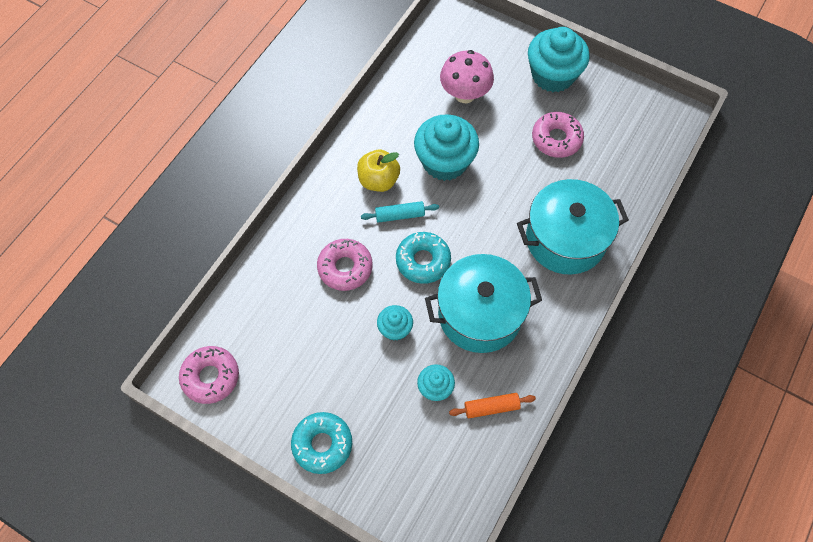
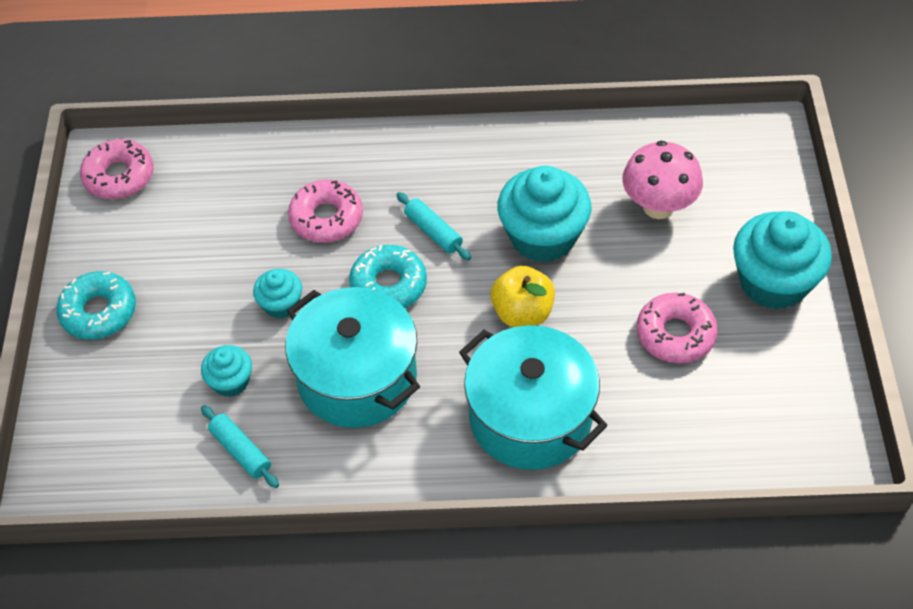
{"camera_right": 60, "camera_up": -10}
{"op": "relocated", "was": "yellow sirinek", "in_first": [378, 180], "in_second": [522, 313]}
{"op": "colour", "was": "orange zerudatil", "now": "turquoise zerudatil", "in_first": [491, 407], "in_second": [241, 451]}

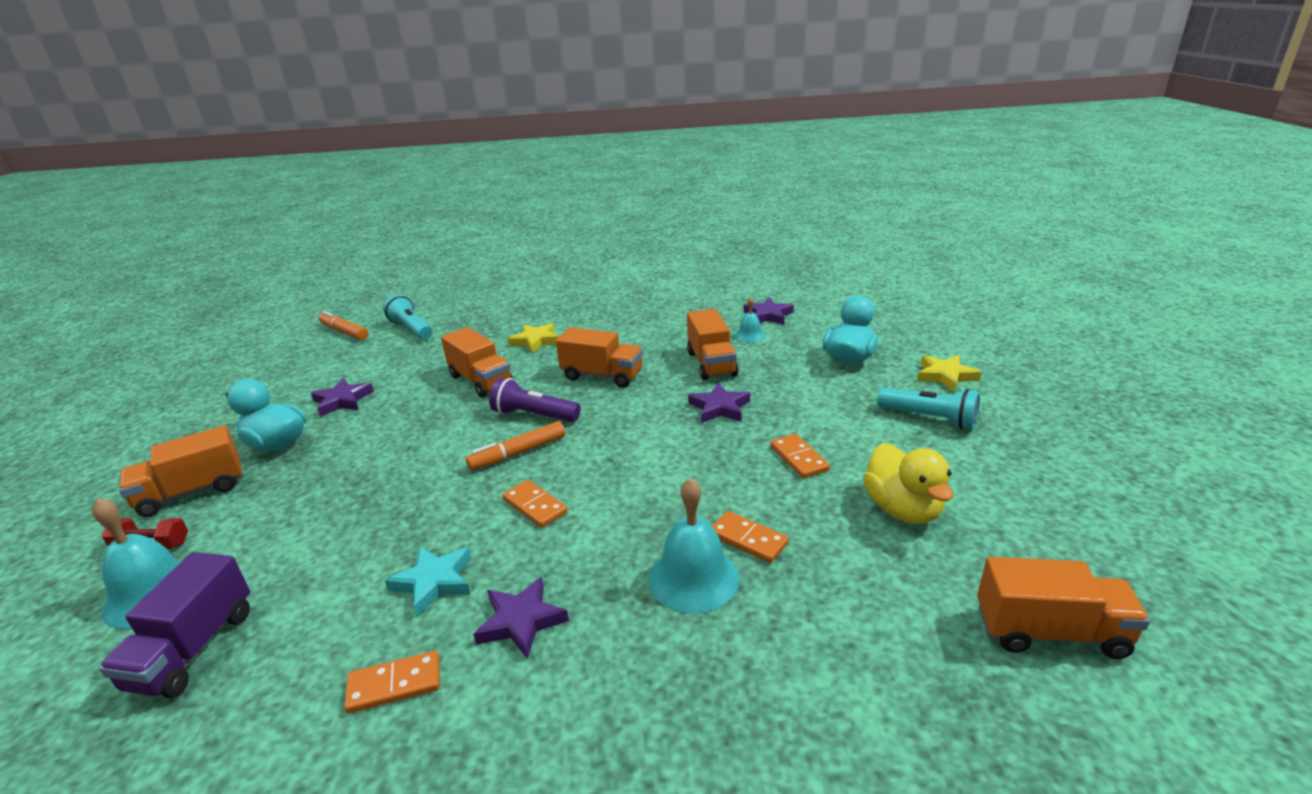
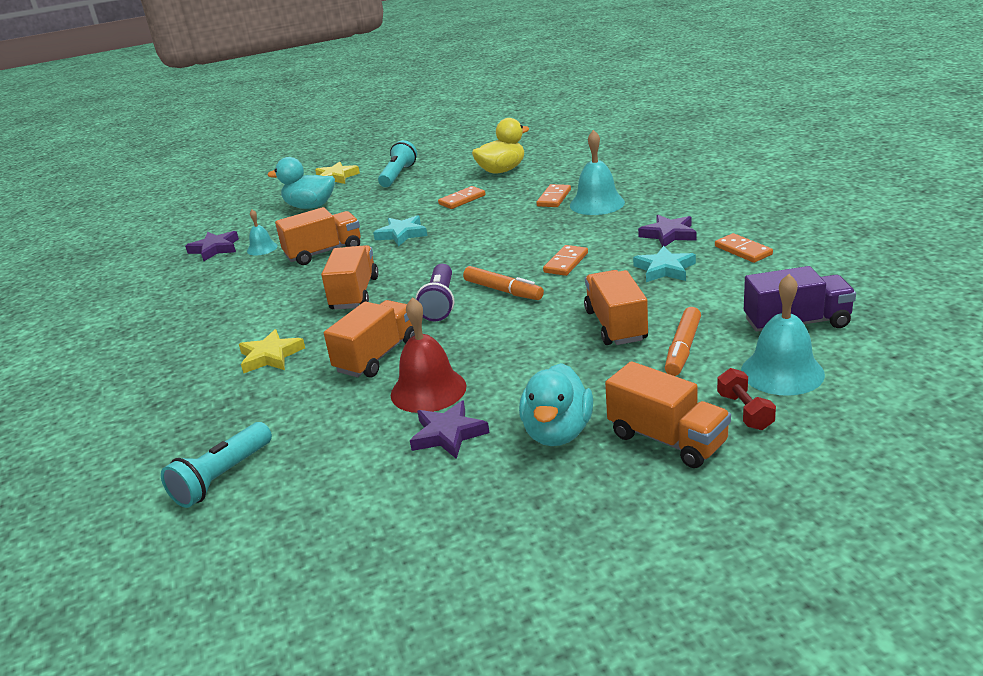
{"camera_right": -105, "camera_up": 0}
{"op": "appeared", "now": "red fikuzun", "in_second": [428, 390]}
{"op": "relocated", "was": "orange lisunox", "in_first": [344, 332], "in_second": [682, 349]}
{"op": "relocated", "was": "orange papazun", "in_first": [1050, 632], "in_second": [616, 325]}
{"op": "colour", "was": "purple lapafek", "now": "turquoise lapafek", "in_first": [719, 407], "in_second": [402, 234]}

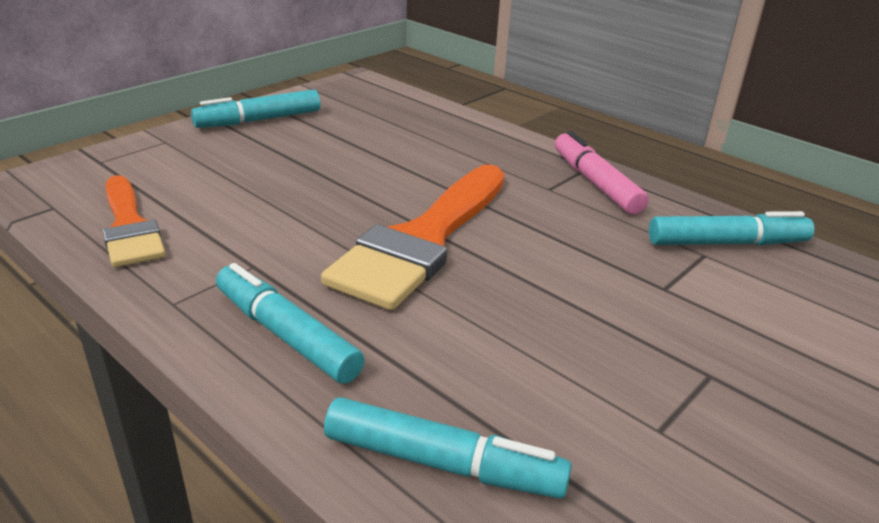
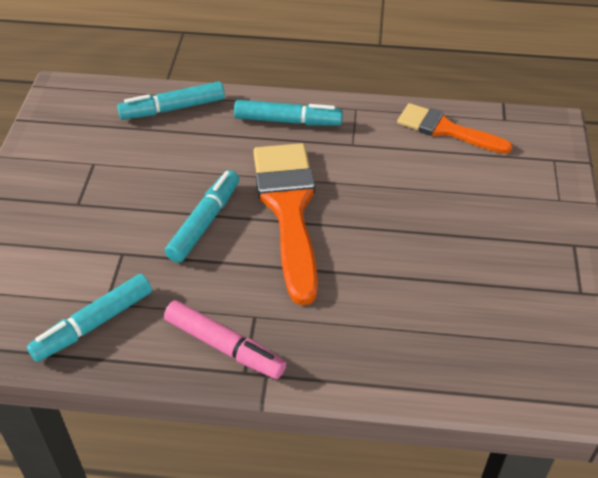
{"camera_right": 145, "camera_up": 15}
{"op": "relocated", "was": "turquoise lisunox", "in_first": [259, 120], "in_second": [204, 222]}

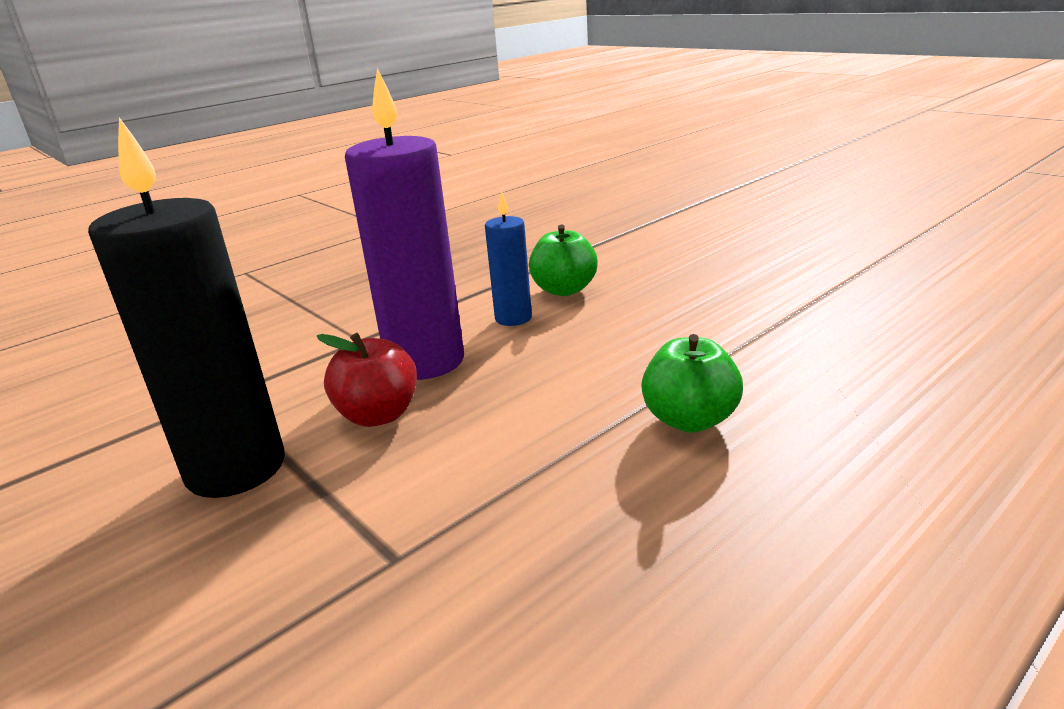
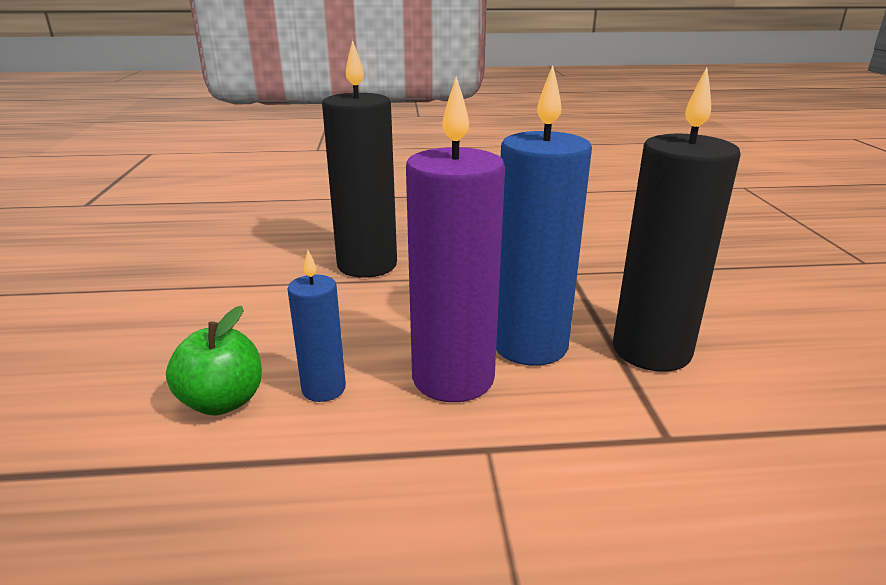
{"camera_right": -145, "camera_up": 0}
{"op": "exchanged", "was": "red sirinek", "now": "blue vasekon", "in_first": [378, 415], "in_second": [530, 345]}
{"op": "exchanged", "was": "green sirinek", "now": "black vasekon", "in_first": [689, 420], "in_second": [367, 265]}

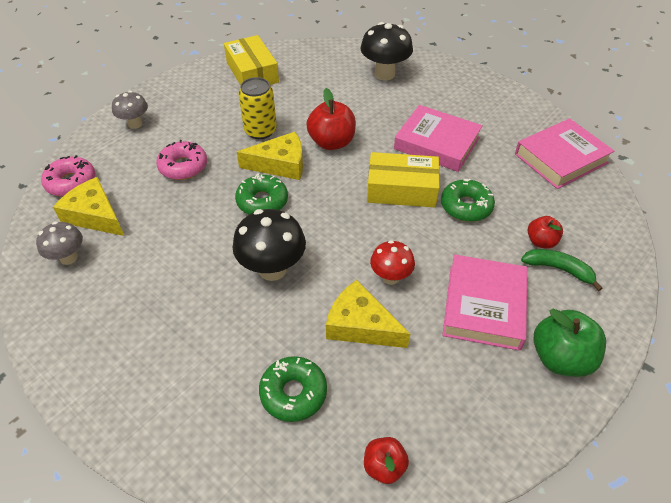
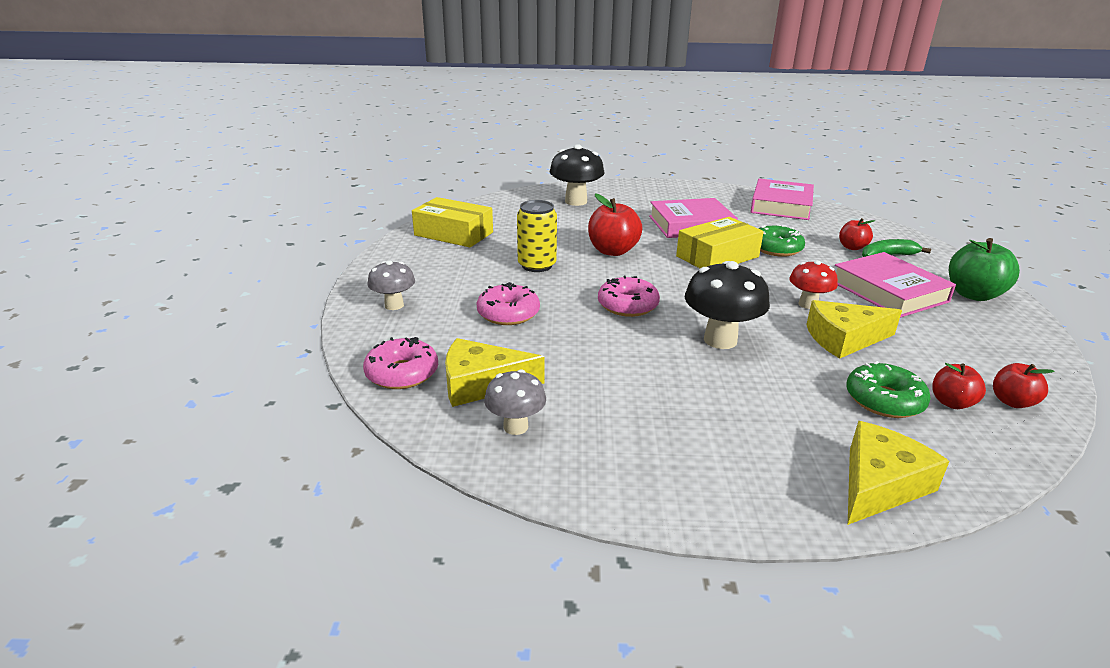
{"camera_right": -40, "camera_up": -20}
{"op": "appeared", "now": "red sirinek", "in_second": [951, 403]}
{"op": "relocated", "was": "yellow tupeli", "in_first": [280, 164], "in_second": [879, 484]}
{"op": "colour", "was": "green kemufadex", "now": "pink kemufadex", "in_first": [262, 201], "in_second": [627, 305]}

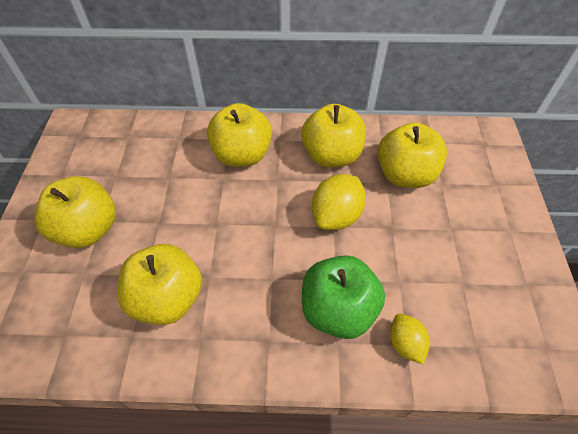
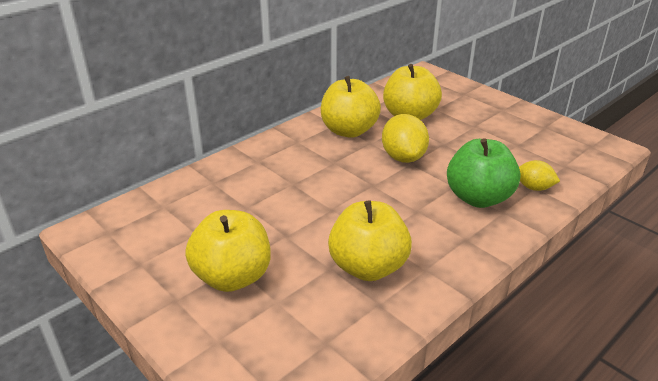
{"camera_right": -45, "camera_up": -20}
{"op": "missing", "was": "yellow sirinek", "in_first": [242, 155]}

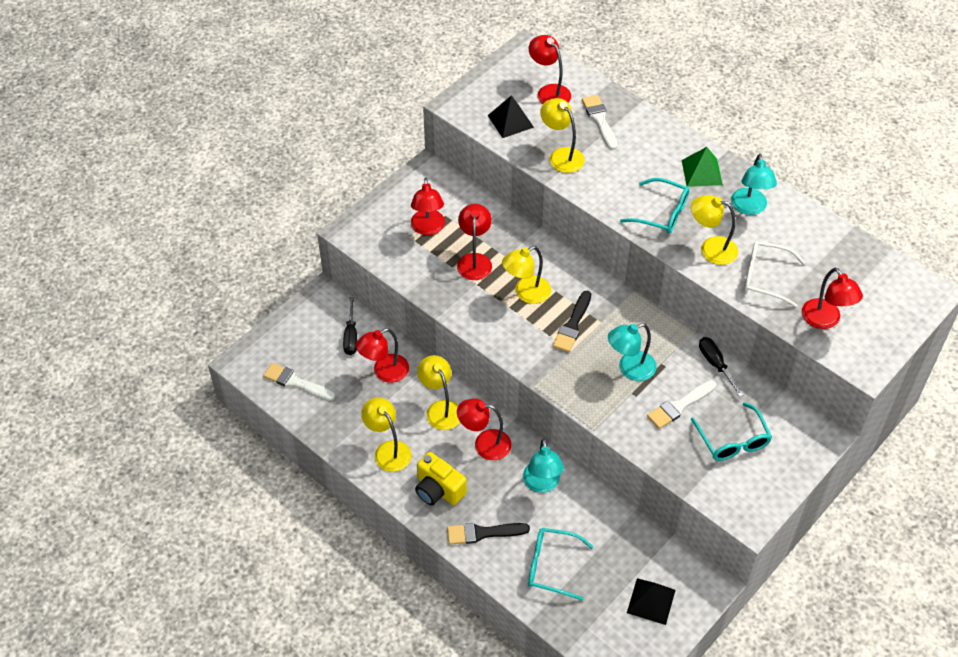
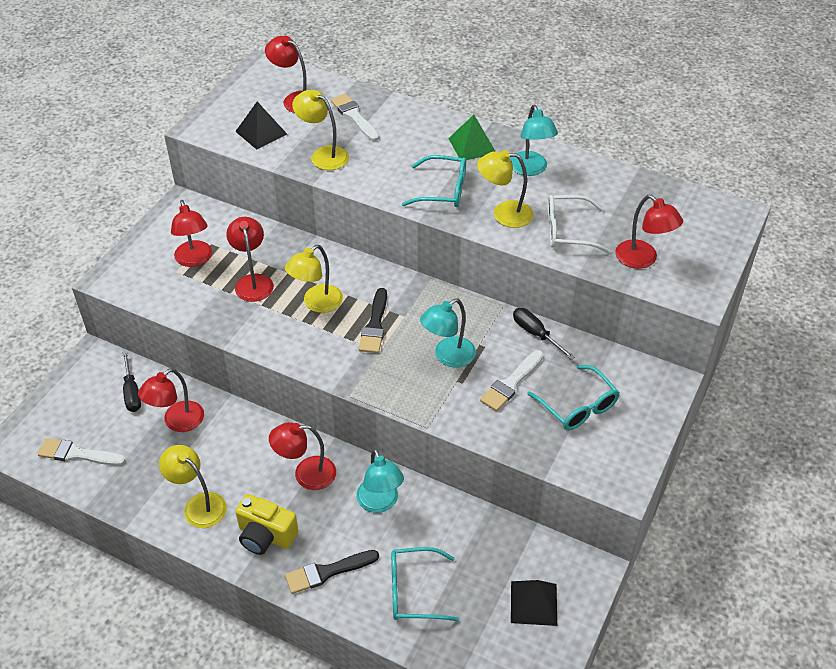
{"camera_right": -15, "camera_up": -5}
{"op": "missing", "was": "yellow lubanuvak", "in_first": [440, 409]}

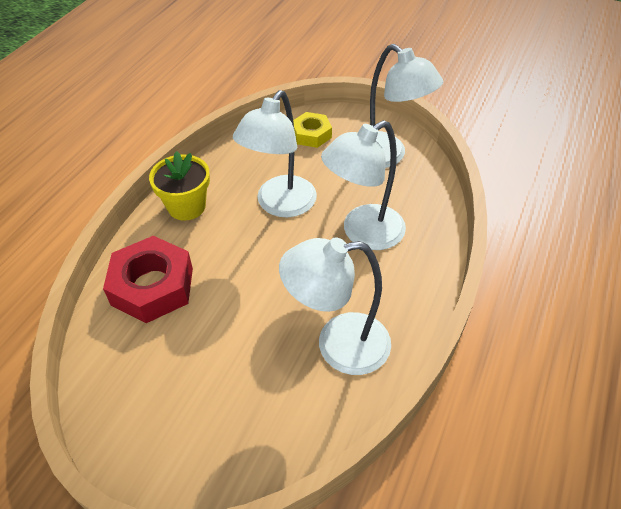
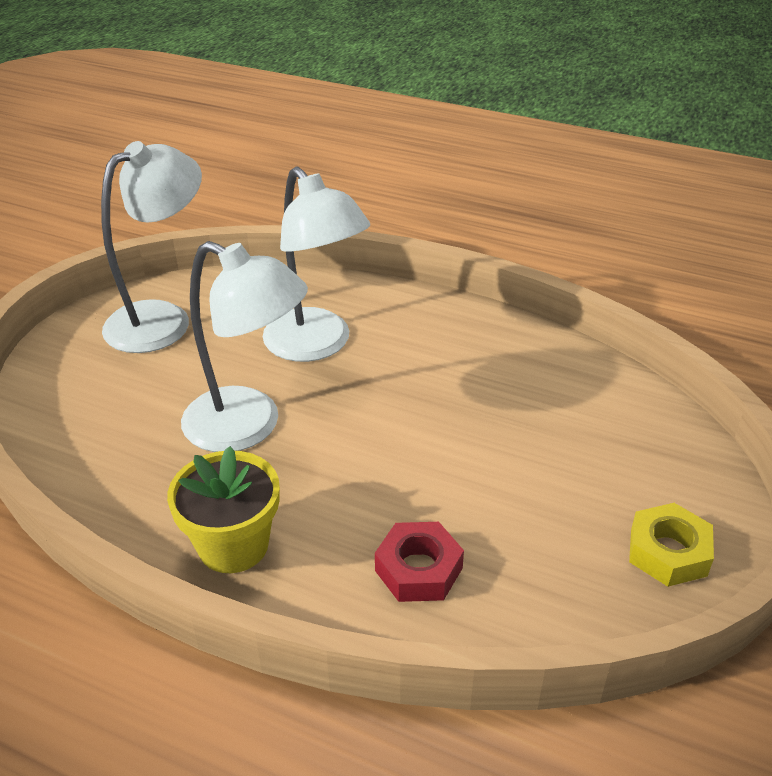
{"camera_right": -90, "camera_up": -10}
{"op": "missing", "was": "white lubanuvak", "in_first": [338, 345]}
{"op": "relocated", "was": "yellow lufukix", "in_first": [311, 134], "in_second": [668, 552]}
{"op": "size", "was": "red lufukix", "in_first": [152, 286], "in_second": [419, 569], "ratio": 0.59}

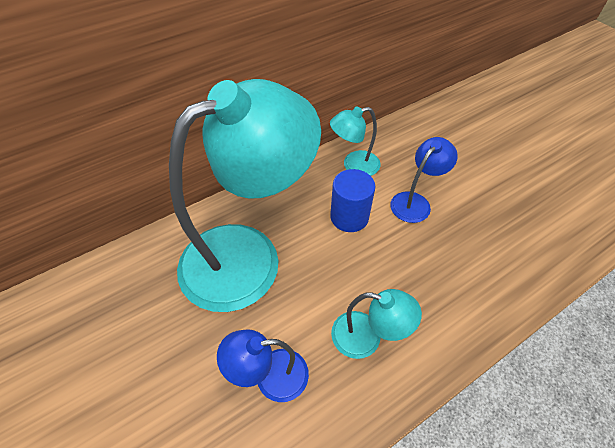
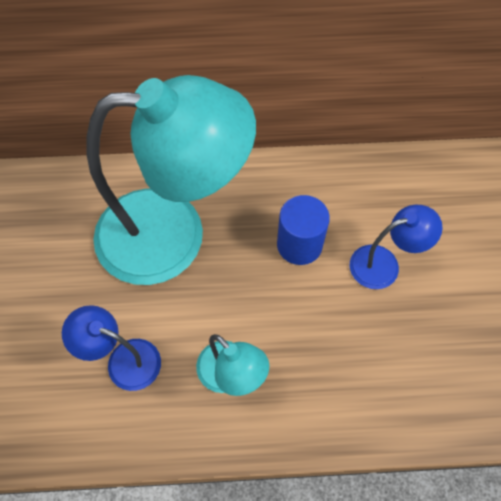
{"camera_right": 30, "camera_up": 10}
{"op": "missing", "was": "turquoise lubanuvak", "in_first": [354, 166]}

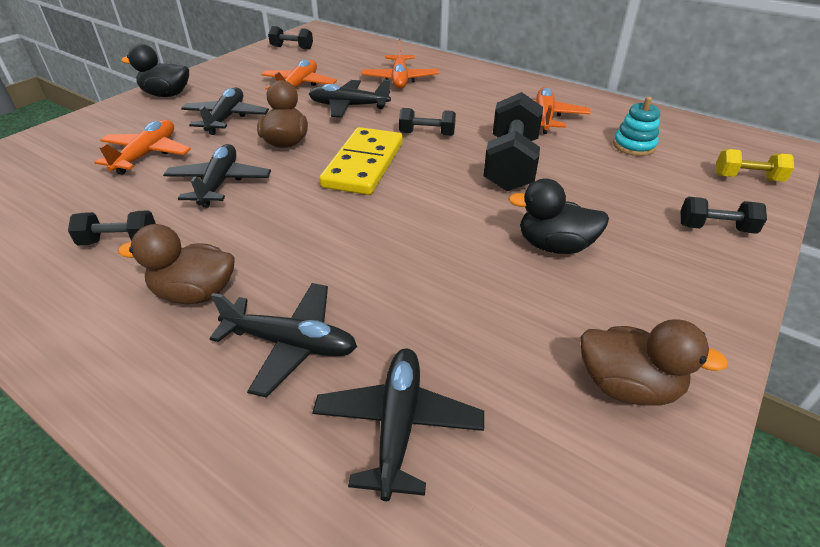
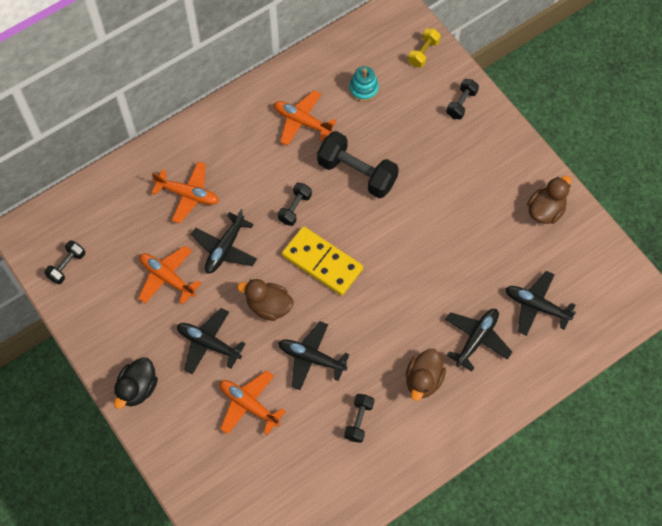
{"camera_right": -70, "camera_up": 25}
{"op": "missing", "was": "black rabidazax", "in_first": [554, 246]}

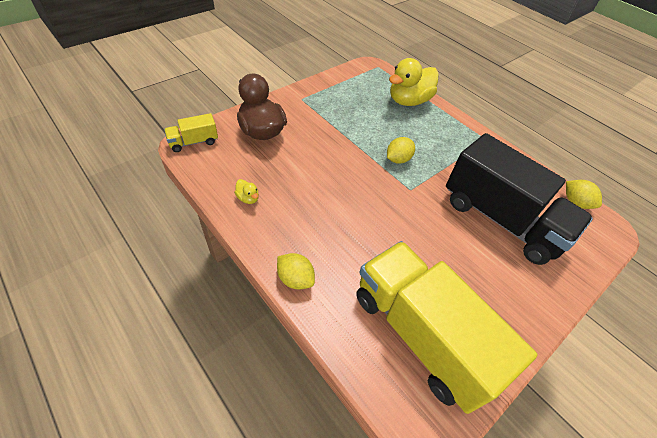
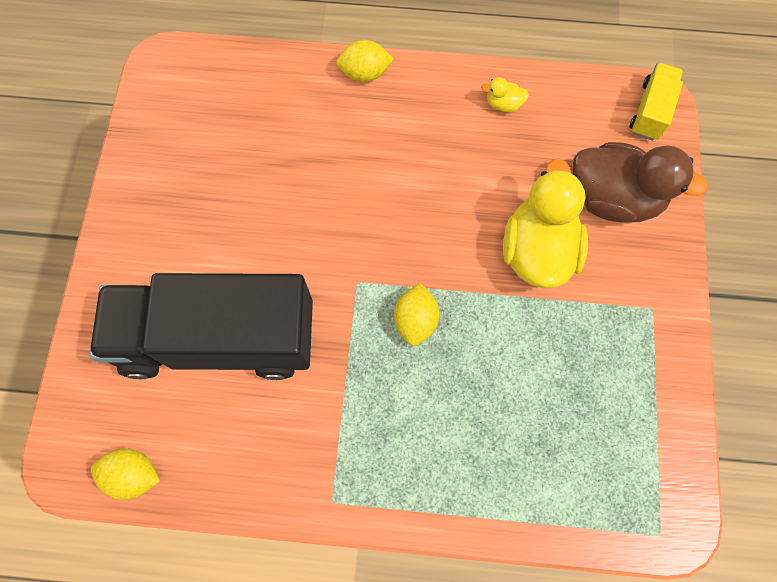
{"camera_right": 140, "camera_up": 20}
{"op": "missing", "was": "yellow papazun", "in_first": [421, 334]}
{"op": "relocated", "was": "yellow rabidazax", "in_first": [408, 101], "in_second": [537, 250]}

